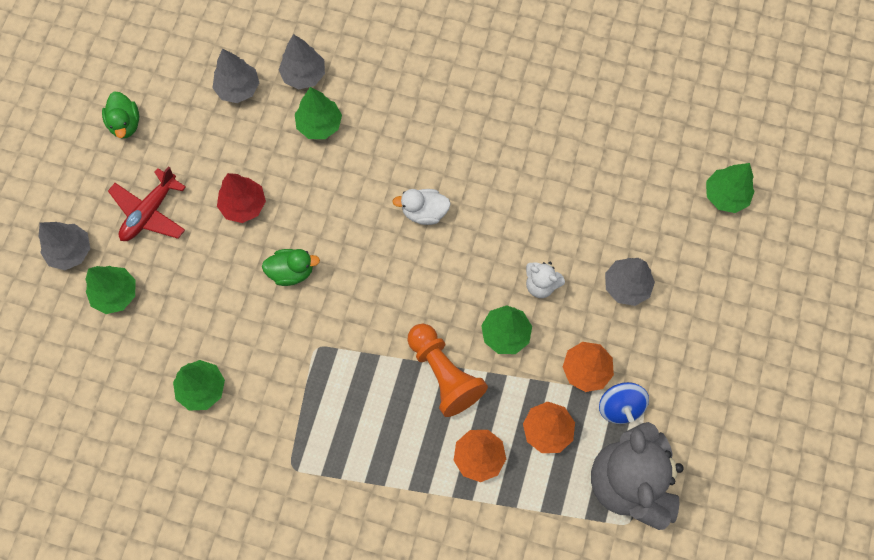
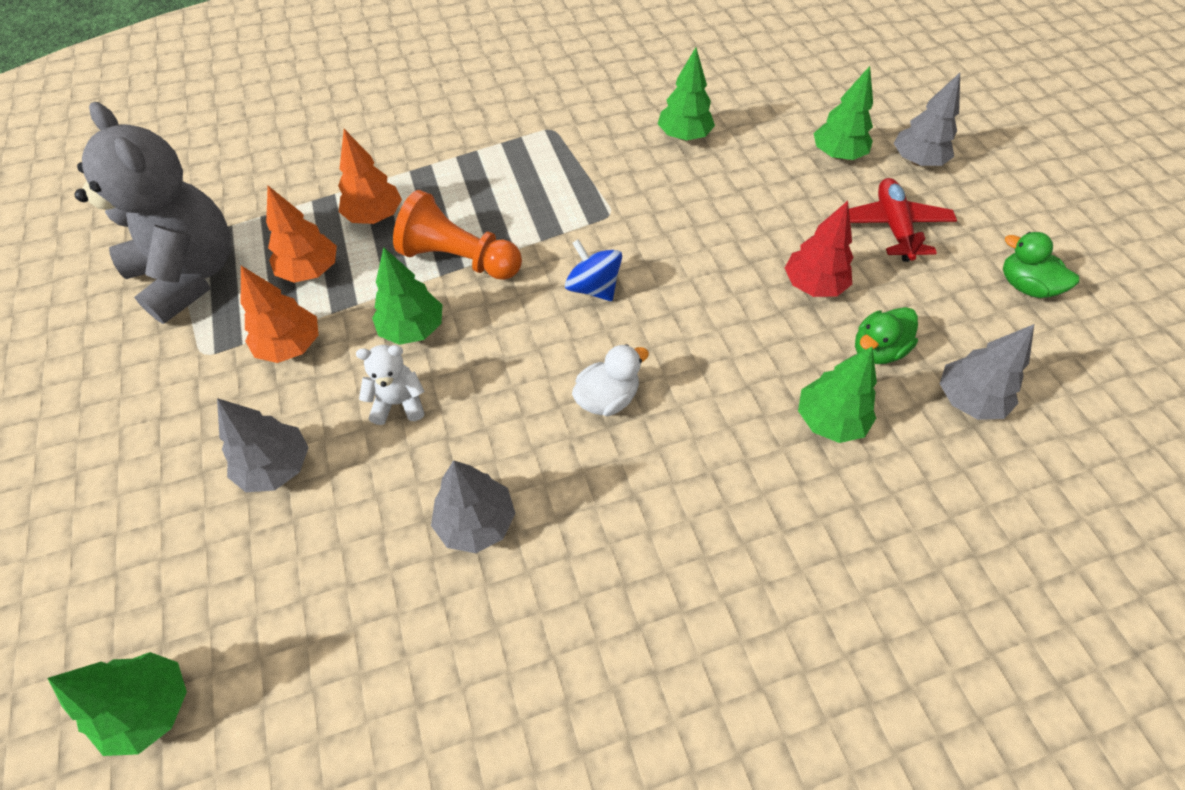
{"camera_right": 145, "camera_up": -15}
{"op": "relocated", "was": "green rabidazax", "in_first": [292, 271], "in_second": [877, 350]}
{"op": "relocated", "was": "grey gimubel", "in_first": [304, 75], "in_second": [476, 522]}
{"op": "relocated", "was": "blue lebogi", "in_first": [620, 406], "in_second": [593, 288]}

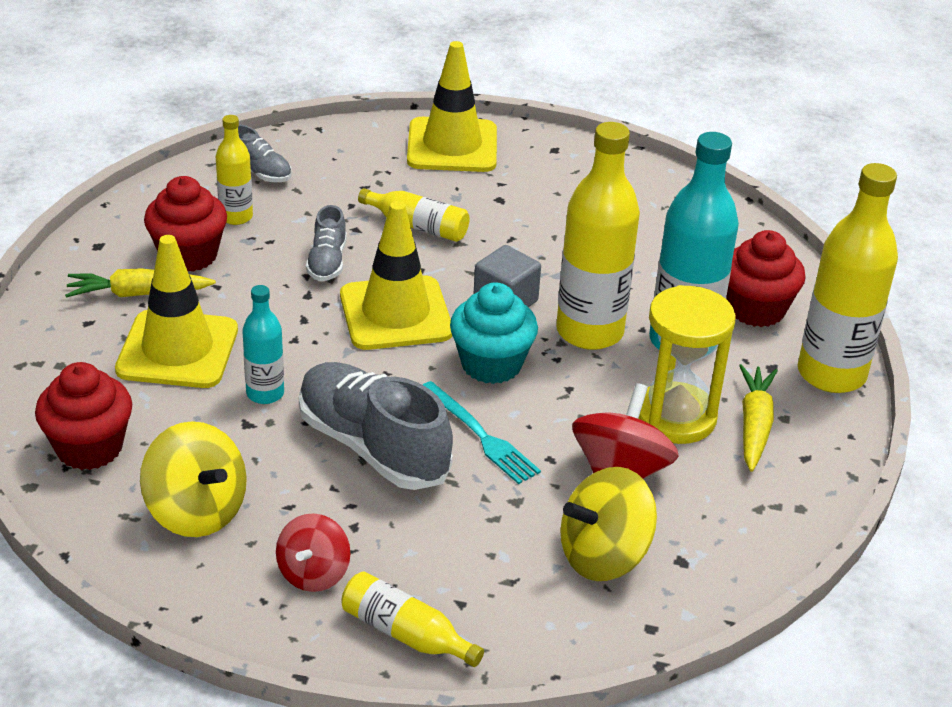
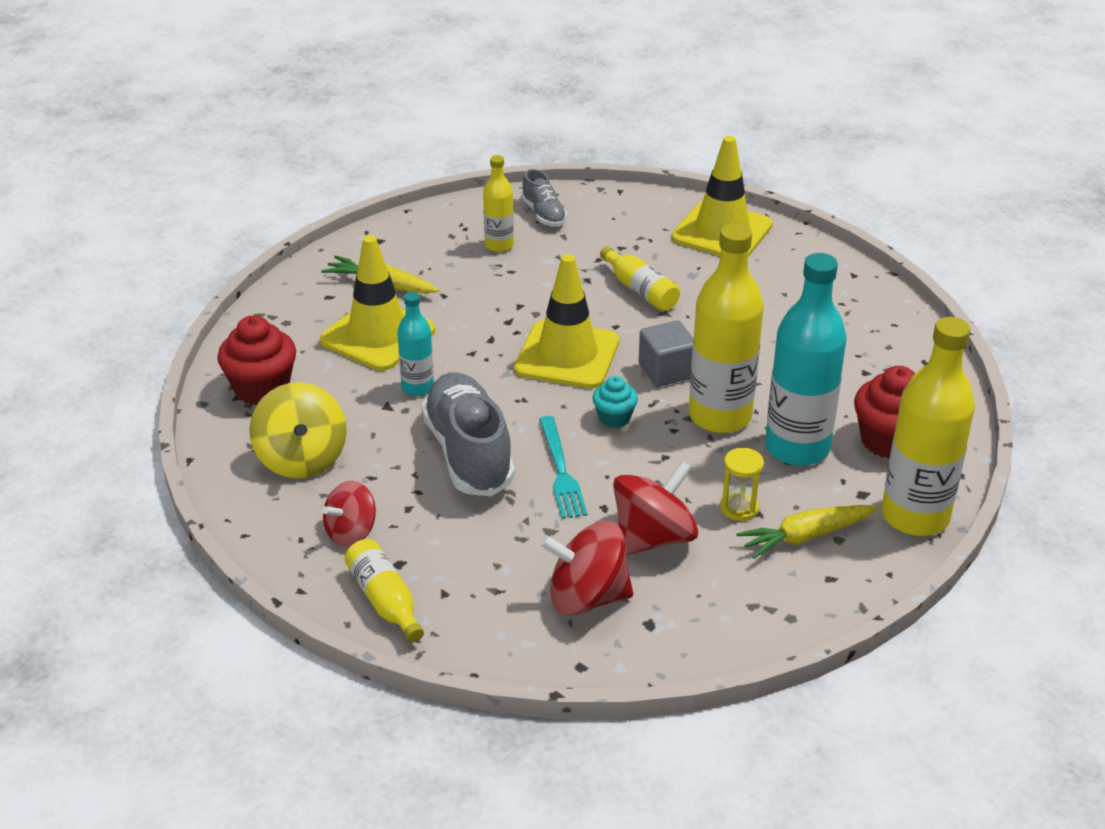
{"camera_right": 30, "camera_up": 0}
{"op": "missing", "was": "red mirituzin", "in_first": [188, 255]}
{"op": "missing", "was": "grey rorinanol", "in_first": [327, 262]}
{"op": "colour", "was": "yellow lebogi", "now": "red lebogi", "in_first": [604, 556], "in_second": [587, 597]}
{"op": "spun", "was": "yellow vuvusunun", "in_first": [754, 425], "in_second": [805, 536], "clockwise": -150}
{"op": "size", "was": "turquoise mirituzin", "in_first": [491, 364], "in_second": [614, 418], "ratio": 0.57}
{"op": "size", "was": "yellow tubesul", "in_first": [675, 417], "in_second": [739, 508], "ratio": 0.5}

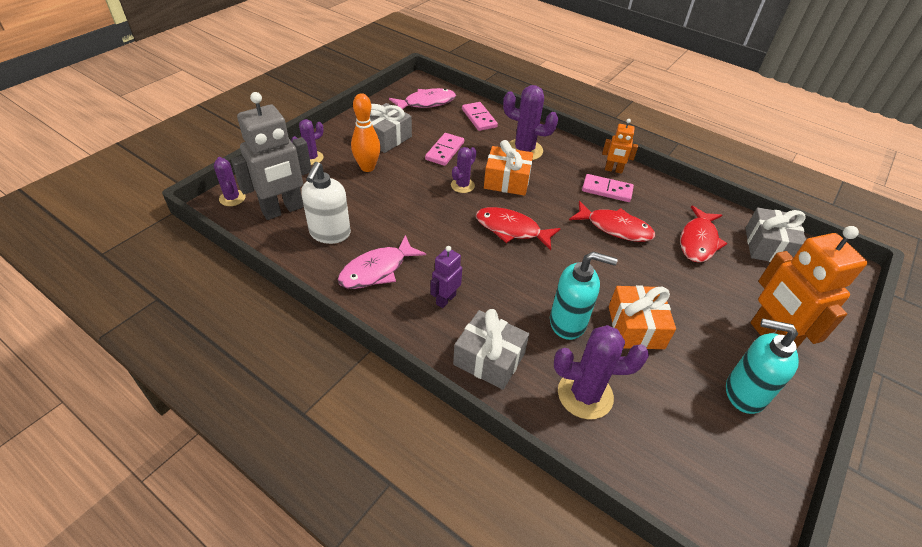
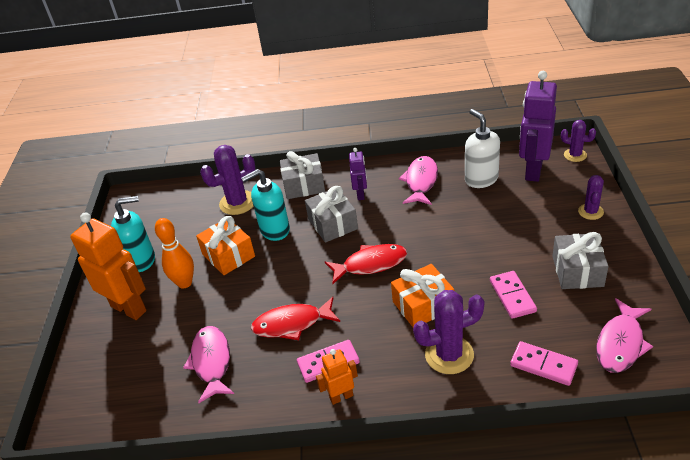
{"camera_right": 150, "camera_up": -5}
{"op": "missing", "was": "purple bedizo", "in_first": [462, 185]}
{"op": "relocated", "was": "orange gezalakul", "in_first": [367, 167], "in_second": [184, 283]}
{"op": "relocated", "was": "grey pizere", "in_first": [768, 246], "in_second": [333, 224]}
{"op": "colour", "was": "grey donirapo", "now": "purple donirapo", "in_first": [283, 210], "in_second": [533, 170]}
{"op": "colour", "was": "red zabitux", "now": "pink zabitux", "in_first": [698, 241], "in_second": [211, 362]}

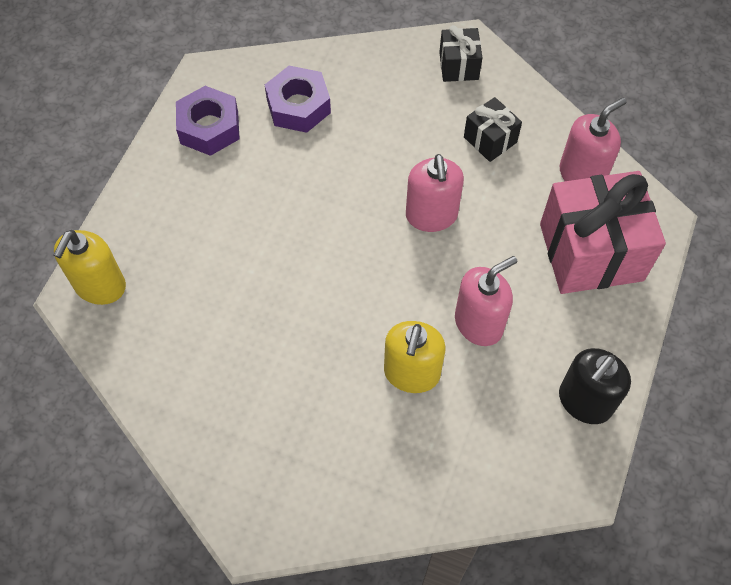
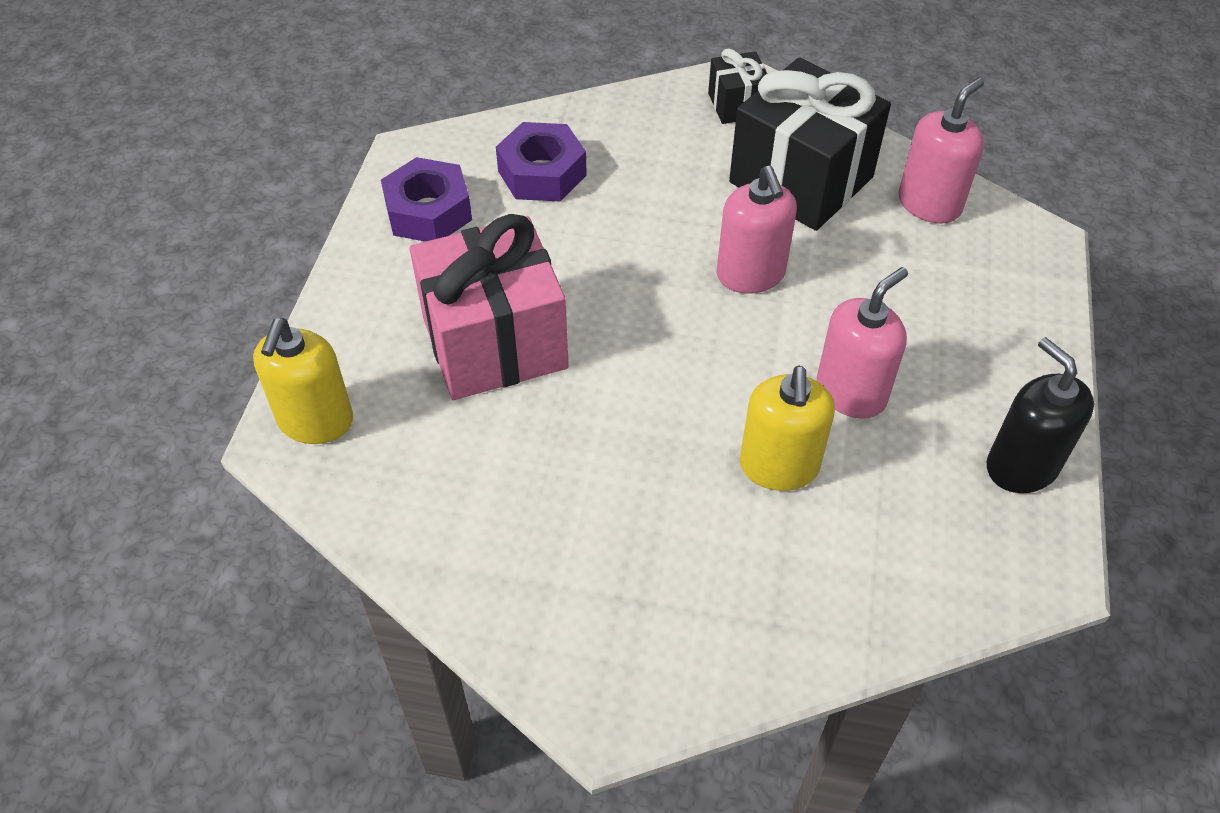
{"camera_right": -10, "camera_up": -10}
{"op": "relocated", "was": "pink pizere", "in_first": [591, 252], "in_second": [495, 343]}
{"op": "spun", "was": "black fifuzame", "in_first": [584, 401], "in_second": [1021, 466], "clockwise": 120}
{"op": "size", "was": "black pizere", "in_first": [490, 140], "in_second": [801, 180], "ratio": 2.06}

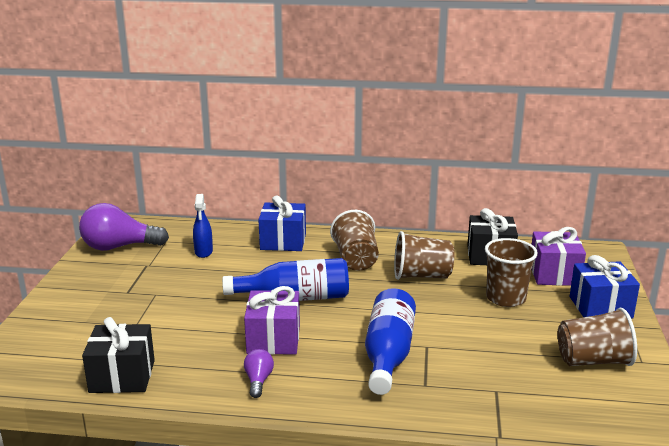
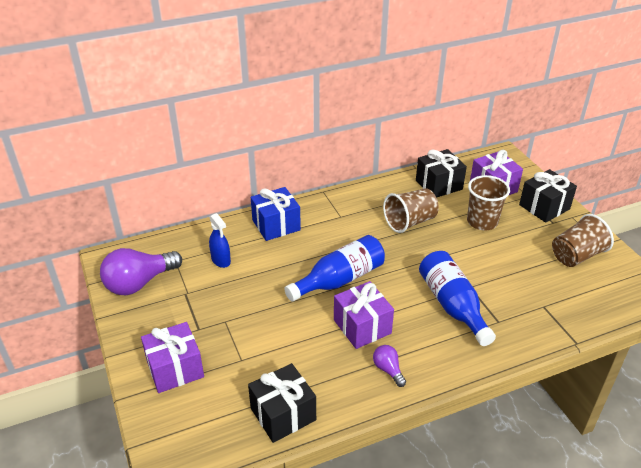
{"camera_right": -30, "camera_up": 15}
{"op": "missing", "was": "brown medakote", "in_first": [356, 259]}
{"op": "appeared", "now": "purple pizere", "in_second": [175, 369]}
{"op": "colour", "was": "blue pizere", "now": "black pizere", "in_first": [600, 307], "in_second": [544, 207]}

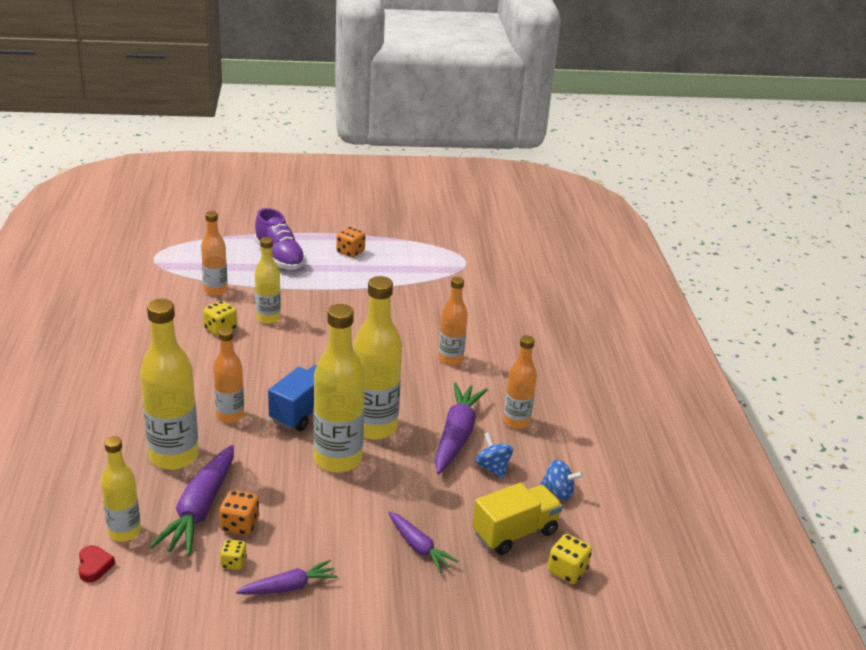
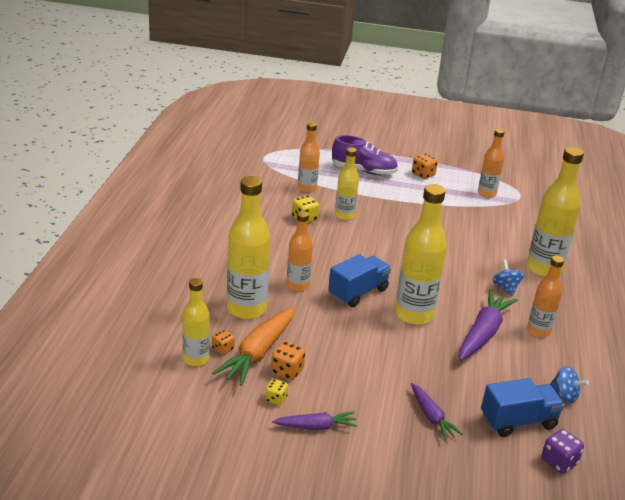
{"camera_right": 15, "camera_up": 0}
{"op": "missing", "was": "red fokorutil", "in_first": [94, 566]}
{"op": "appeared", "now": "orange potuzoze", "in_second": [223, 349]}
{"op": "relocated", "was": "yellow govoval", "in_first": [338, 459], "in_second": [544, 268]}
{"op": "relocated", "was": "orange govoval", "in_first": [450, 359], "in_second": [486, 194]}
{"op": "relocated", "was": "blue lebogi", "in_first": [493, 468], "in_second": [505, 288]}
{"op": "colour", "was": "purple vuvusunun", "now": "orange vuvusunun", "in_first": [200, 509], "in_second": [258, 353]}
{"op": "colour", "was": "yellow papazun", "now": "blue papazun", "in_first": [515, 533], "in_second": [518, 421]}
{"op": "colour", "was": "yellow potuzoze", "now": "purple potuzoze", "in_first": [567, 571], "in_second": [559, 462]}
{"op": "spun", "was": "purple rorinanol", "in_first": [279, 258], "in_second": [364, 171], "clockwise": -60}

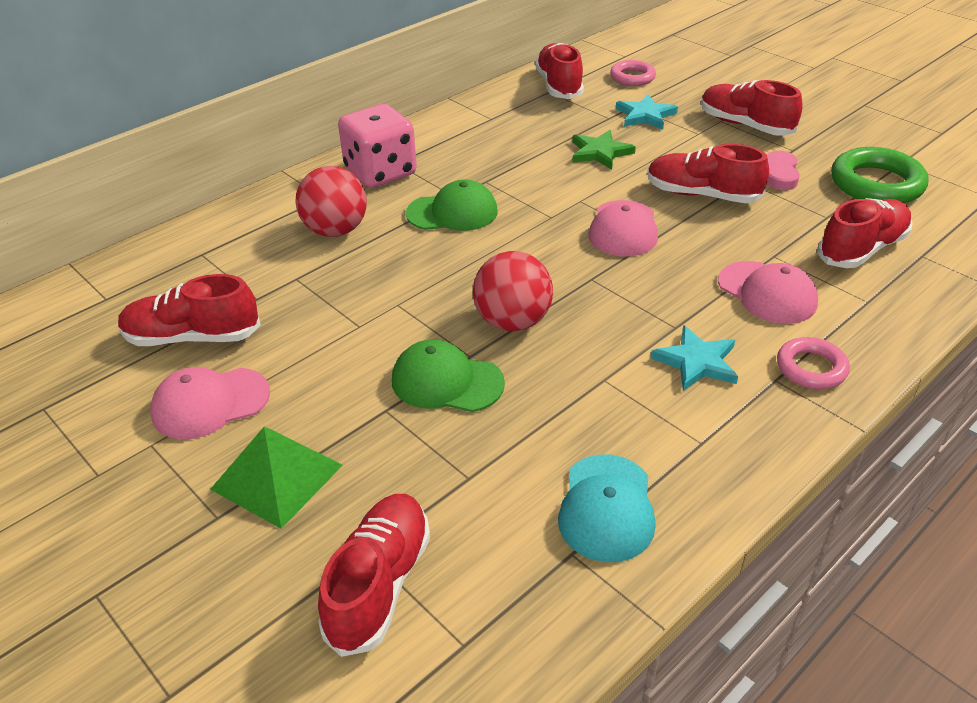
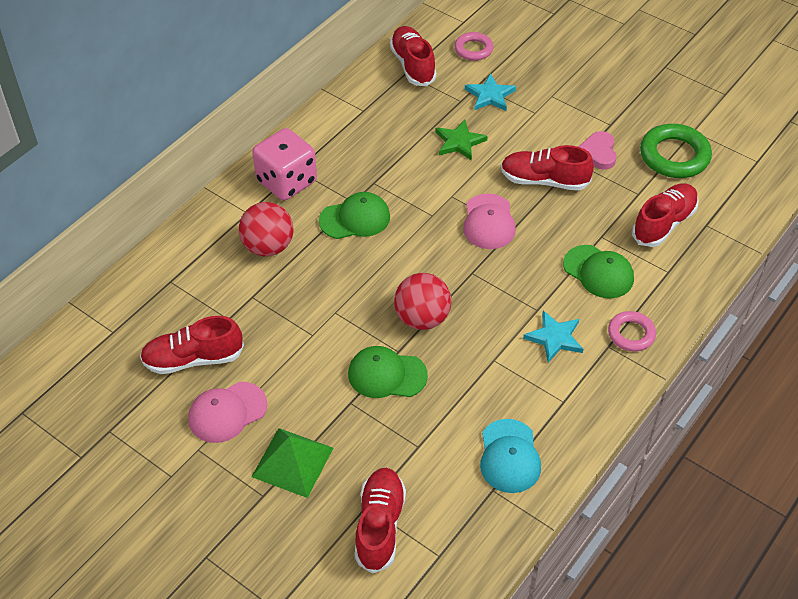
{"camera_right": -10, "camera_up": 10}
{"op": "missing", "was": "red rorinanol", "in_first": [745, 125]}
{"op": "colour", "was": "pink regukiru", "now": "green regukiru", "in_first": [767, 293], "in_second": [598, 272]}

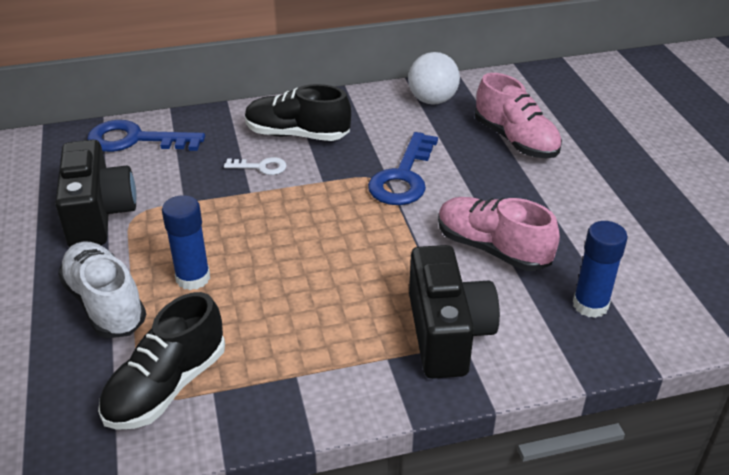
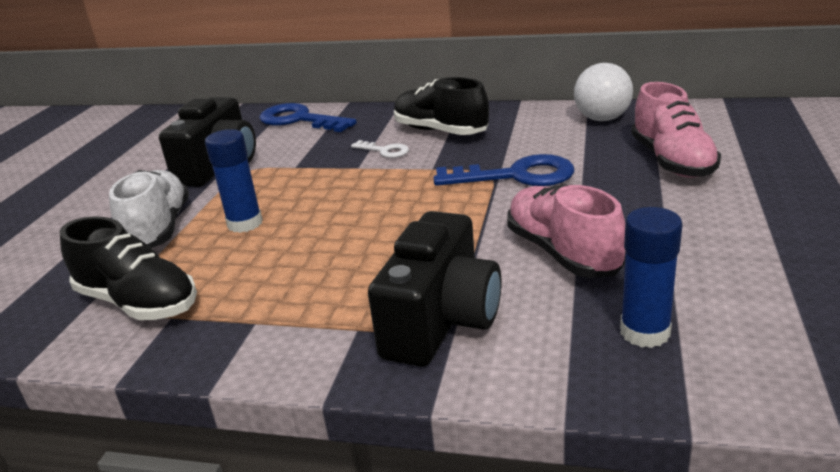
{"camera_right": 30, "camera_up": -10}
{"op": "spun", "was": "black rorinanol", "in_first": [167, 386], "in_second": [138, 303], "clockwise": -120}
{"op": "spun", "was": "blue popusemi", "in_first": [403, 177], "in_second": [516, 176], "clockwise": -135}

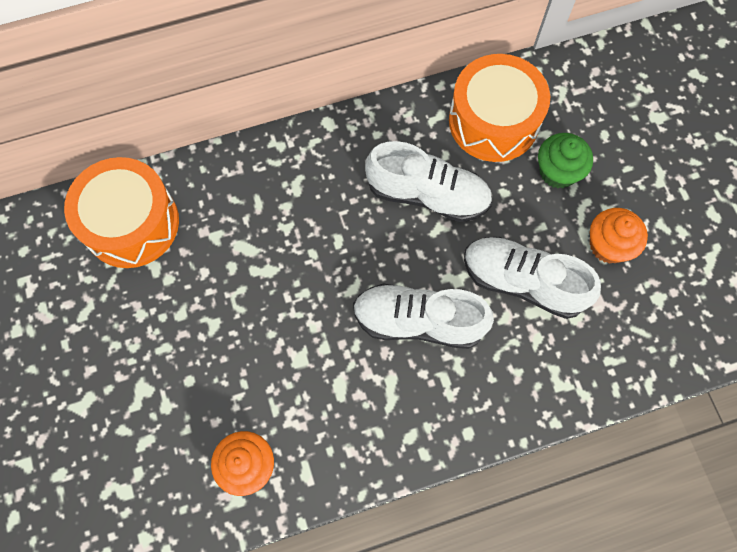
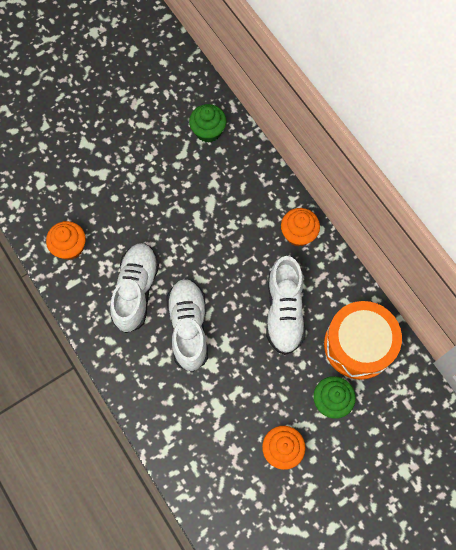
{"camera_right": 75, "camera_up": 0}
{"op": "appeared", "now": "orange mirituzin", "in_second": [298, 234]}
{"op": "relocated", "was": "white rorinanol", "in_first": [522, 282], "in_second": [136, 290]}
{"op": "exchanged", "was": "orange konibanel", "now": "green mirituzin", "in_first": [131, 223], "in_second": [208, 131]}

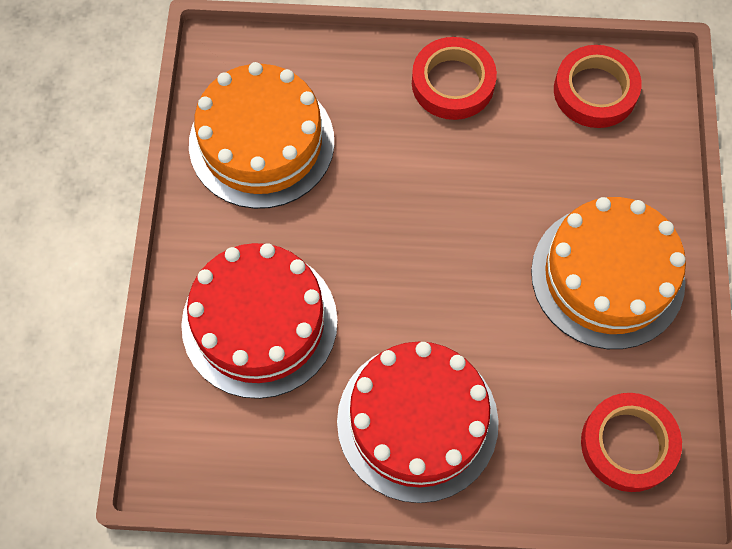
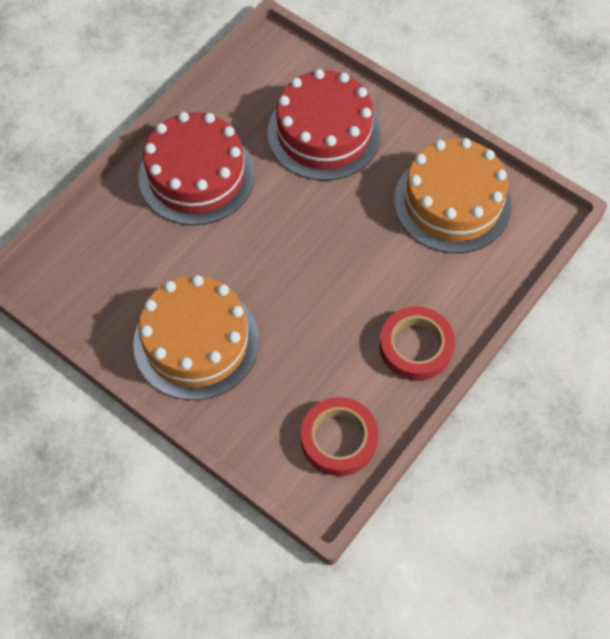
{"camera_right": 125, "camera_up": -5}
{"op": "missing", "was": "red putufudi", "in_first": [628, 444]}

